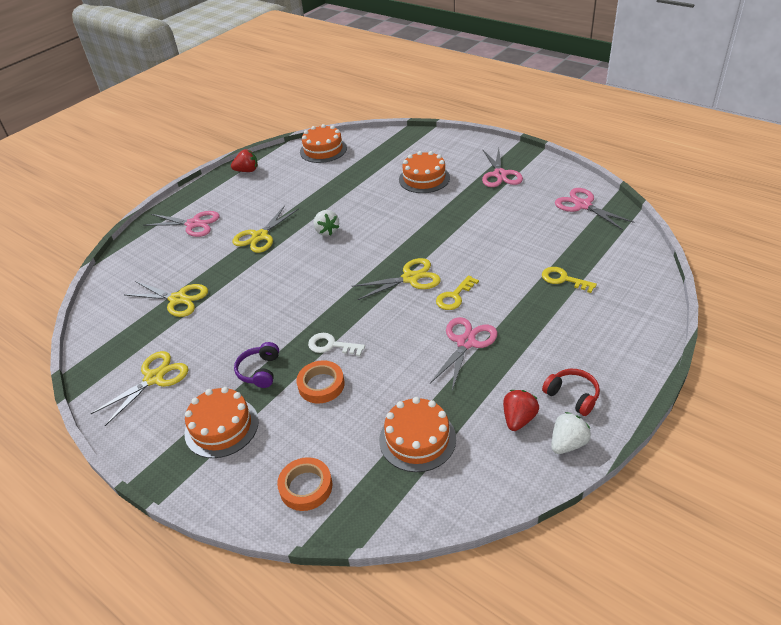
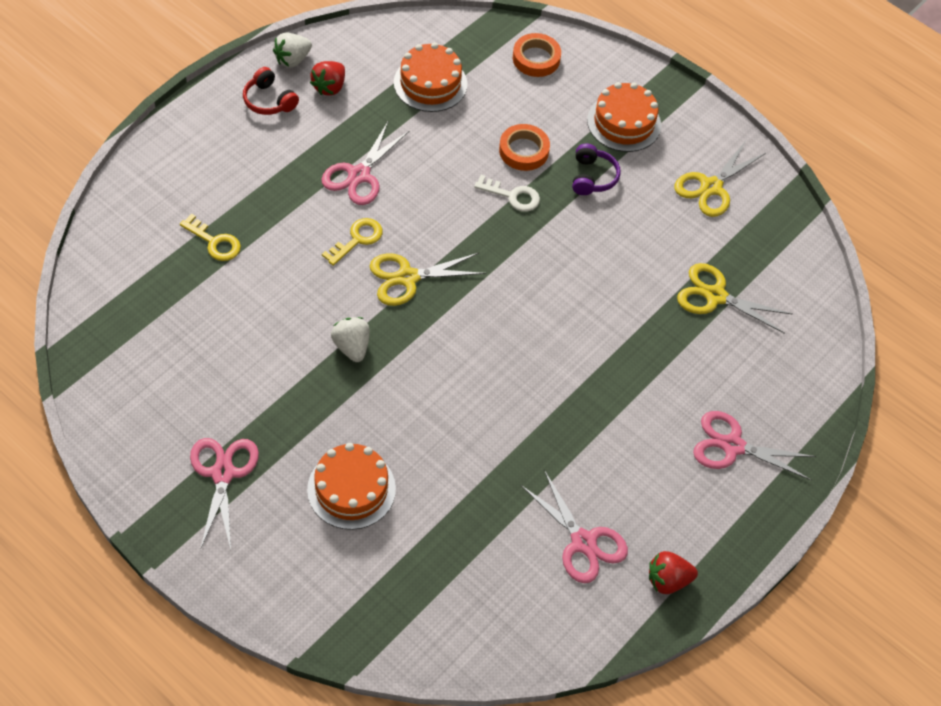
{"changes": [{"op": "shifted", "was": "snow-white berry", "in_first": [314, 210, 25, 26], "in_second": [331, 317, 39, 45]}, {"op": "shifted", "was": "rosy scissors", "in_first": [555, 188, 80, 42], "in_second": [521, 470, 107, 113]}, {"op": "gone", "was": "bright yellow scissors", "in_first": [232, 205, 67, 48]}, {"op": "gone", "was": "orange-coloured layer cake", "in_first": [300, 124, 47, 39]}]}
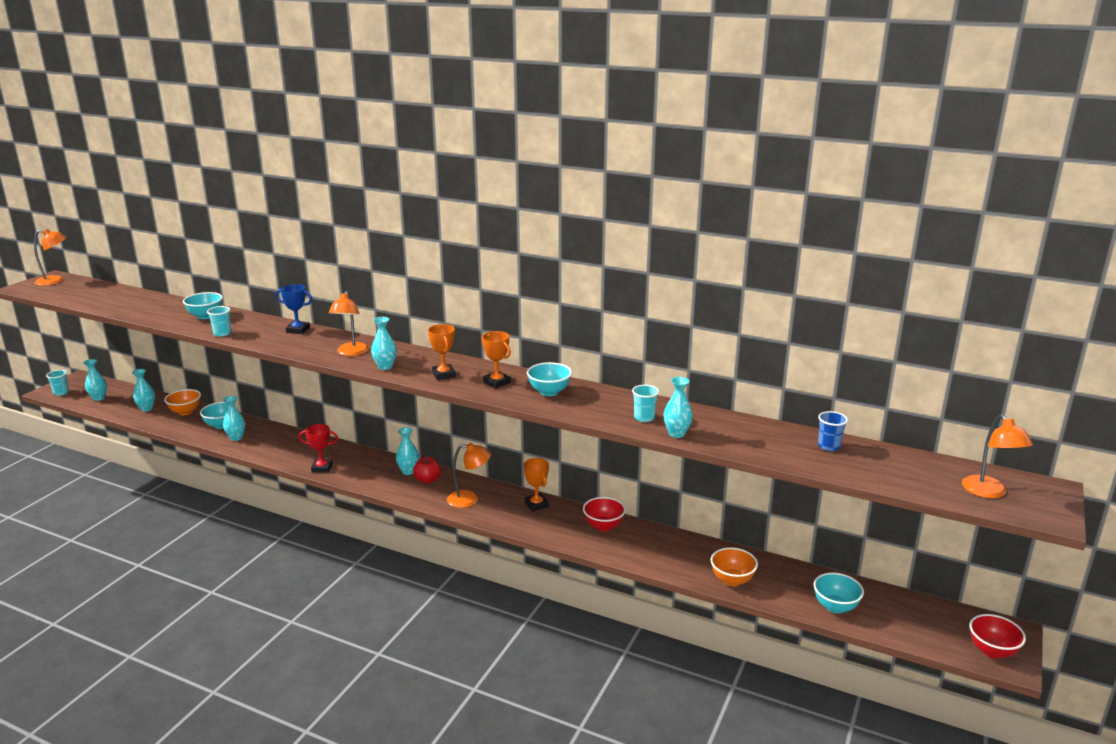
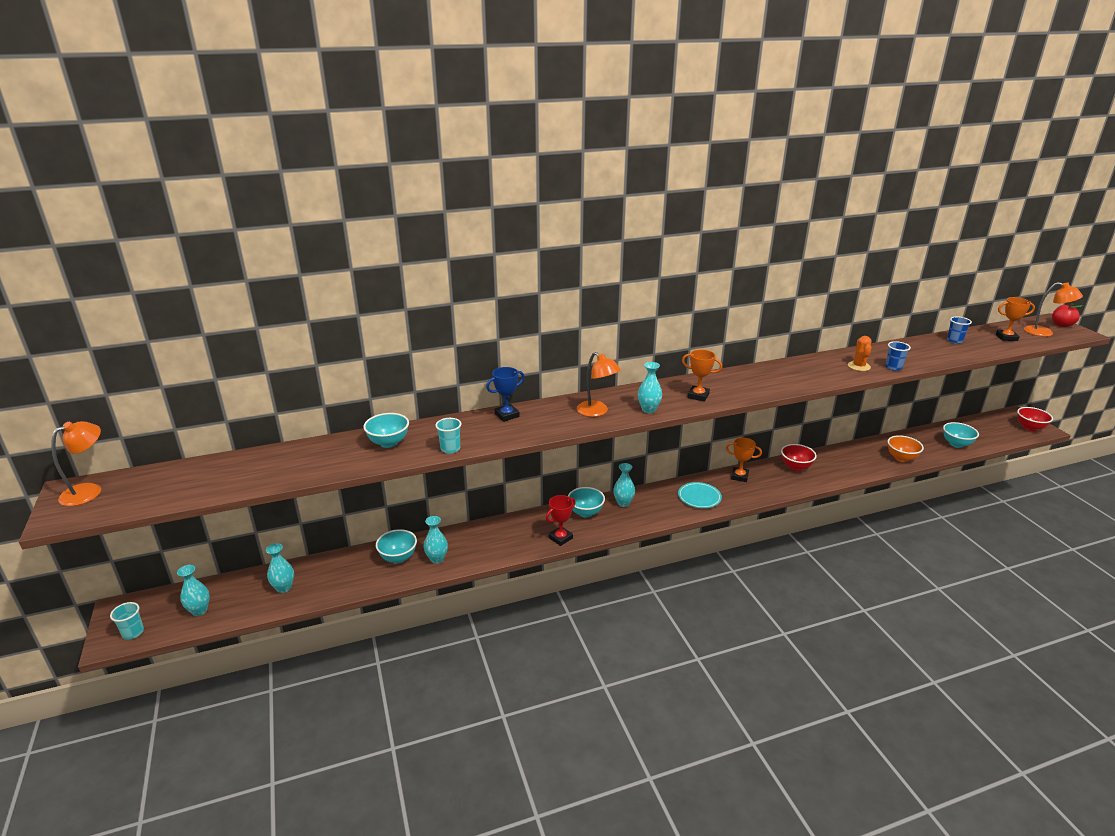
{"changes": [{"op": "shifted", "was": "aqua serving bowl", "in_first": [527, 362, 45, 34], "in_second": [568, 487, 37, 30]}, {"op": "swapped", "was": "orange-coloured desk lamp", "now": "aqua flat dish", "in_first": [447, 443, 44, 65], "in_second": [678, 482, 44, 26]}, {"op": "swapped", "was": "aqua beaker", "now": "orange-coloured saguaro cactus", "in_first": [632, 385, 27, 37], "in_second": [848, 336, 24, 35]}, {"op": "swapped", "was": "aqua flower vase", "now": "royal blue beaker", "in_first": [663, 377, 30, 61], "in_second": [885, 341, 26, 30]}, {"op": "shifted", "was": "orange-coloured prize cup", "in_first": [482, 331, 29, 58], "in_second": [996, 297, 39, 44]}, {"op": "shifted", "was": "scarlet toy apple", "in_first": [413, 457, 28, 27], "in_second": [1052, 303, 31, 24]}, {"op": "gone", "was": "orange-coloured serving bowl", "in_first": [164, 389, 37, 26]}]}
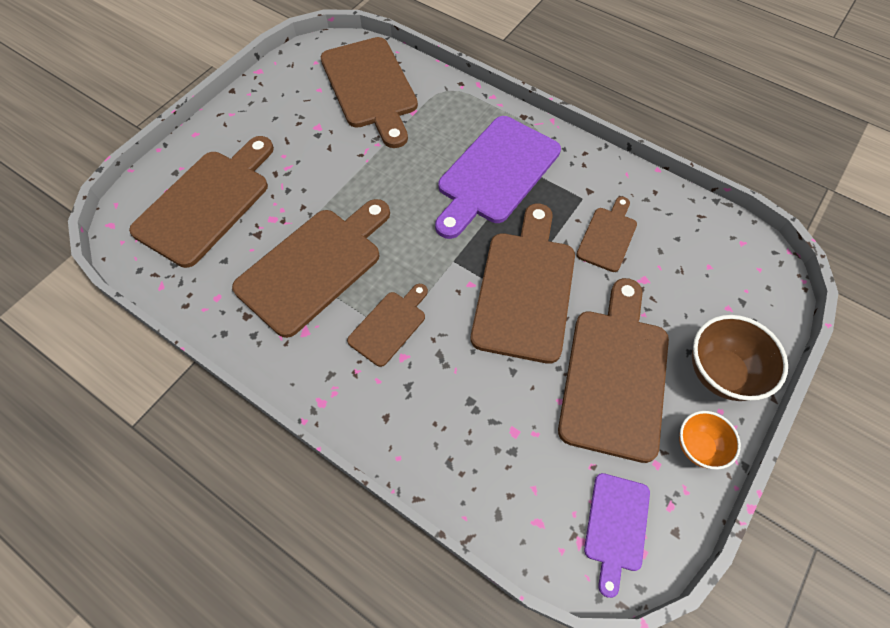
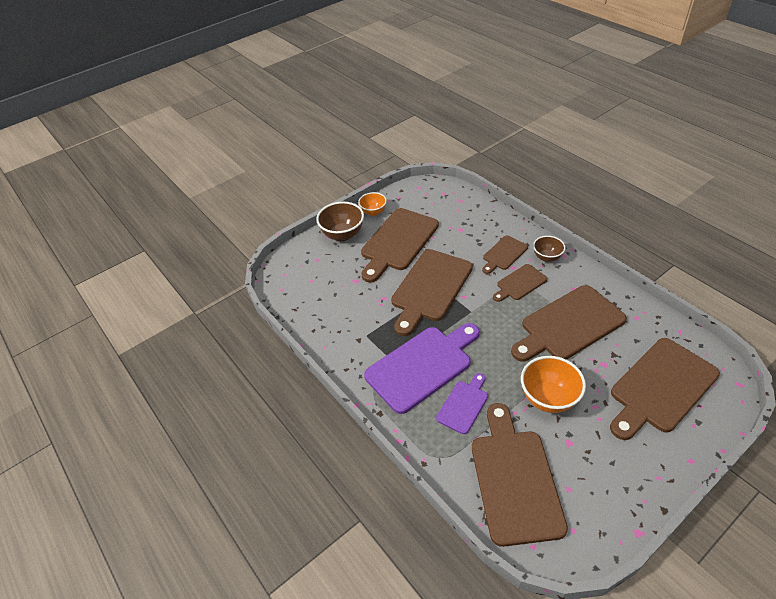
{"changes": [{"op": "shifted", "was": "violet bread board", "in_first": [584, 473, 66, 125], "in_second": [436, 373, 52, 61]}, {"op": "shifted", "was": "russet bread board", "in_first": [576, 197, 61, 75], "in_second": [482, 235, 46, 39]}, {"op": "new", "now": "orange-coloured serving bowl", "in_second": [521, 356, 65, 57]}, {"op": "new", "now": "russet serving bowl", "in_second": [533, 236, 32, 26]}]}
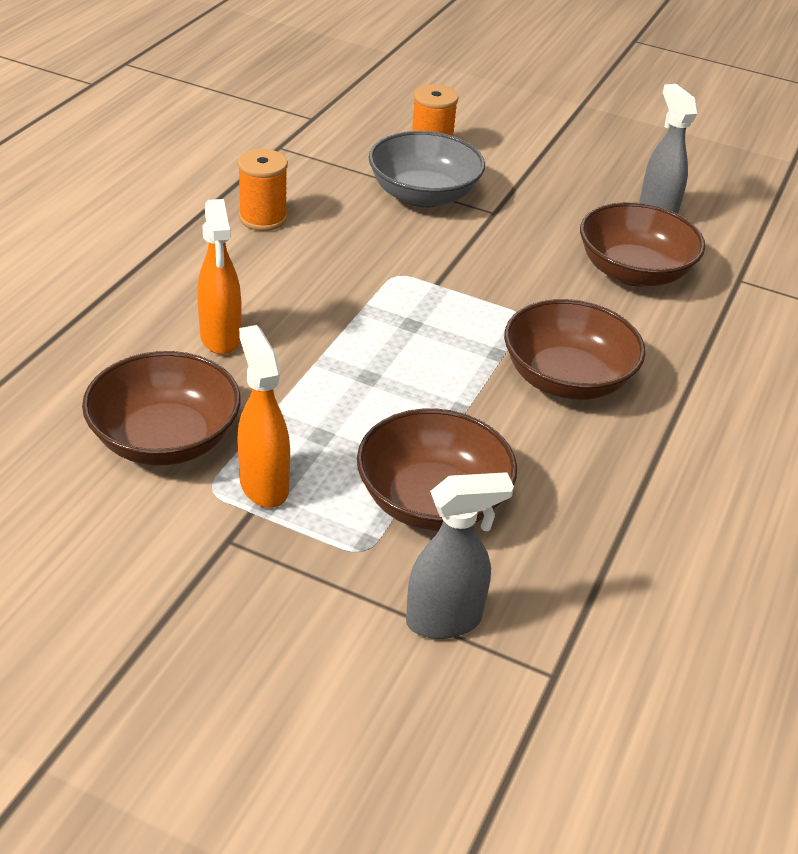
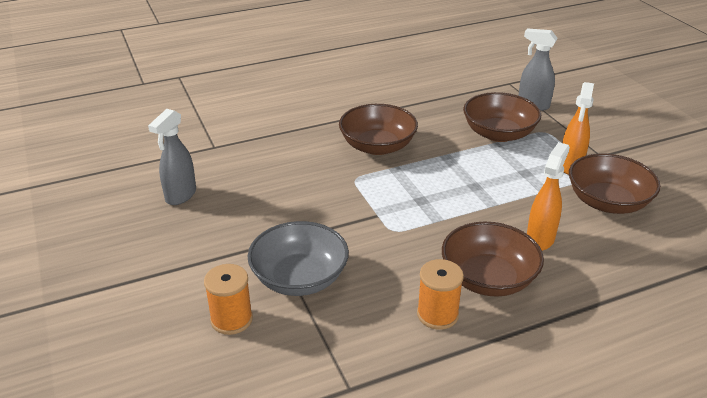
{"changes": [{"op": "shifted", "was": "russet serving bowl", "in_first": [580, 202, 125, 84], "in_second": [442, 222, 102, 75]}]}
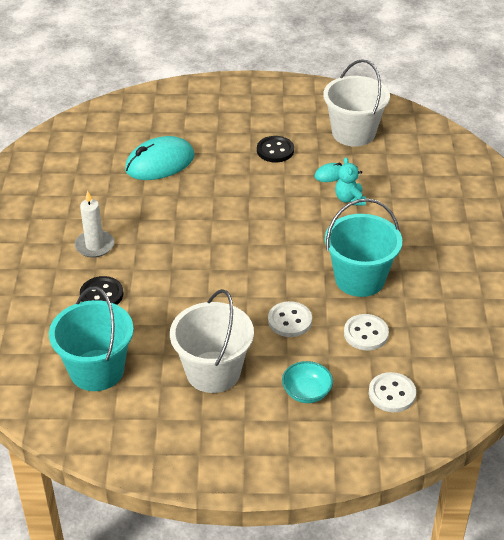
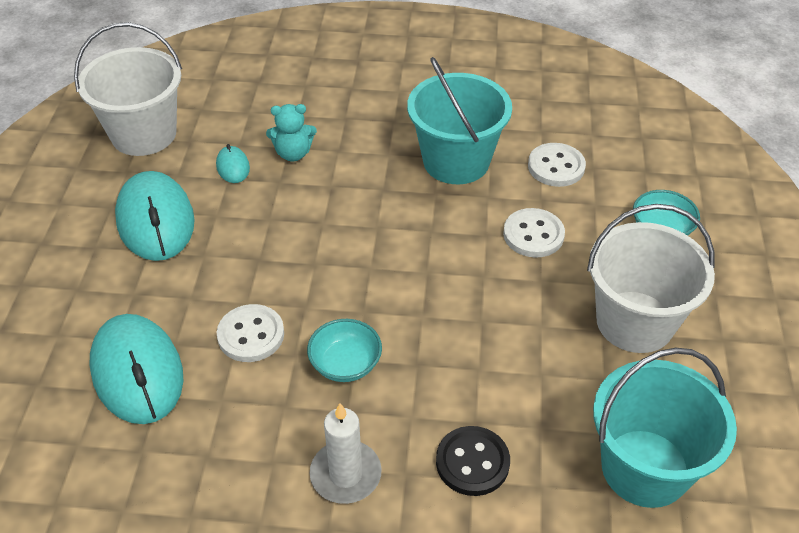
{"changes": [{"op": "swapped", "was": "jet-black sewing button", "now": "aqua PC mouse", "in_first": [257, 136, 37, 26], "in_second": [115, 171, 80, 90]}, {"op": "shifted", "was": "snow-white sewing button", "in_first": [369, 372, 47, 40], "in_second": [217, 304, 67, 58]}, {"op": "new", "now": "aqua serving bowl", "in_second": [307, 319, 75, 63]}]}
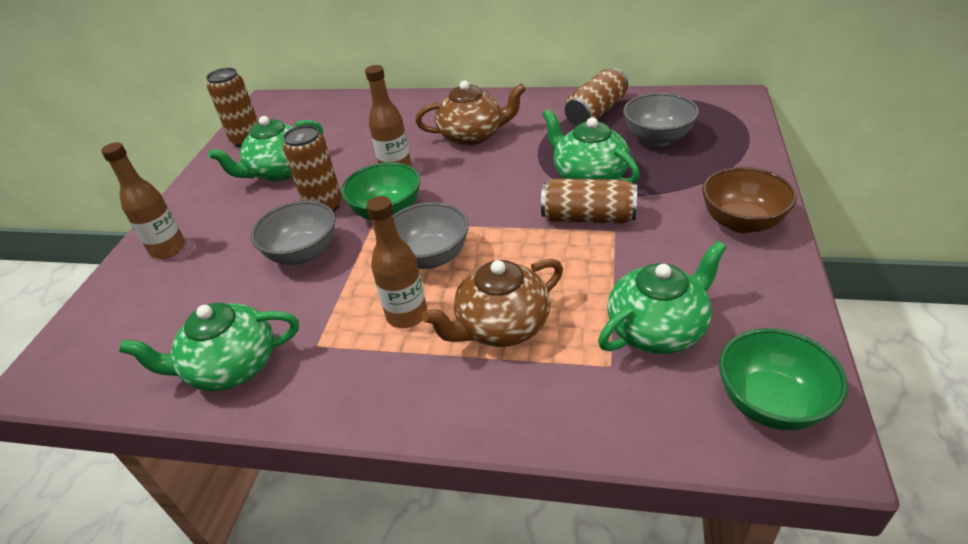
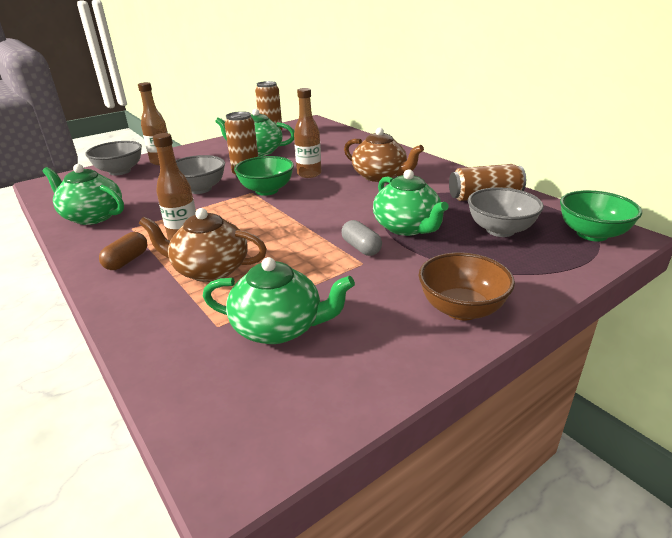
{"changes": [{"op": "shifted", "was": "ash-grey serving bowl", "in_first": [393, 202, 76, 67], "in_second": [85, 141, 57, 35]}, {"op": "new", "now": "russet pill shape", "in_second": [99, 232, 48, 38]}, {"op": "swapped", "was": "russet can", "now": "ash-grey pill shape", "in_first": [541, 178, 96, 45], "in_second": [341, 220, 41, 36]}, {"op": "rotated", "was": "green tea pot", "in_first": [542, 109, 98, 75], "in_second": [373, 169, 75, 67], "clockwise": 150}, {"op": "shifted", "was": "green serving bowl", "in_first": [719, 328, 129, 102], "in_second": [560, 190, 82, 51]}]}
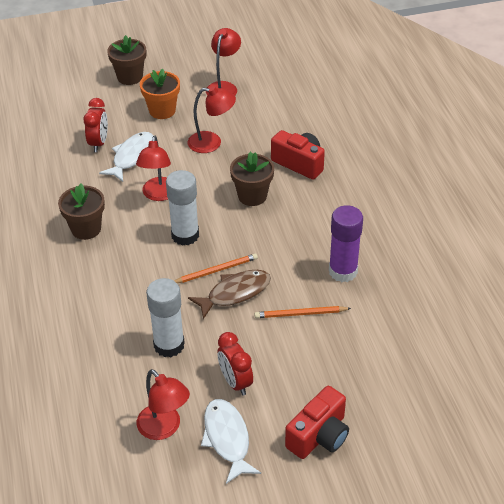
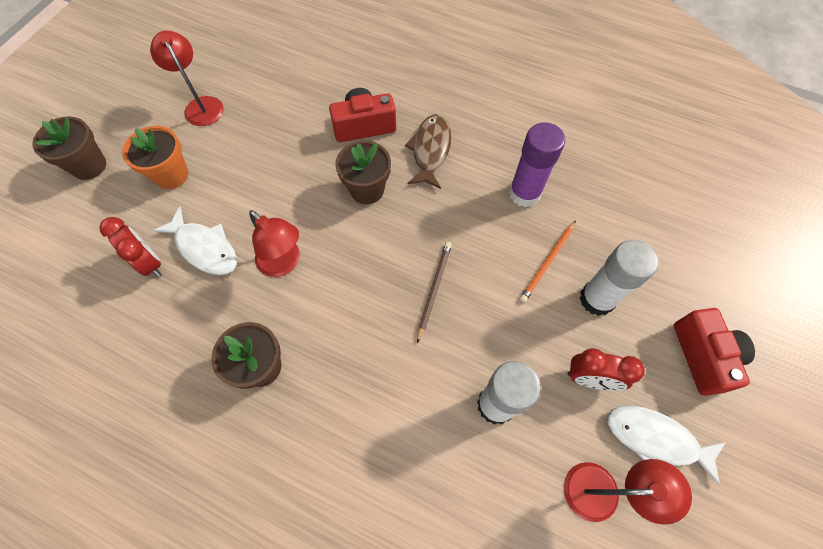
{"changes": [{"op": "rotated", "was": "snow-white fish", "in_first": [99, 132, 55, 50], "in_second": [153, 207, 84, 68], "clockwise": 150}, {"op": "shifted", "was": "russet fish", "in_first": [188, 270, 83, 49], "in_second": [405, 114, 47, 75]}, {"op": "repainted", "was": "orange-coloured lead pencil", "now": "russet lead pencil", "in_first": [174, 253, 84, 30], "in_second": [417, 242, 35, 101]}, {"op": "shifted", "was": "snow-white glue", "in_first": [166, 170, 33, 76], "in_second": [579, 240, 80, 76]}, {"op": "gone", "was": "scarlet desk lamp", "in_first": [188, 86, 48, 67]}]}
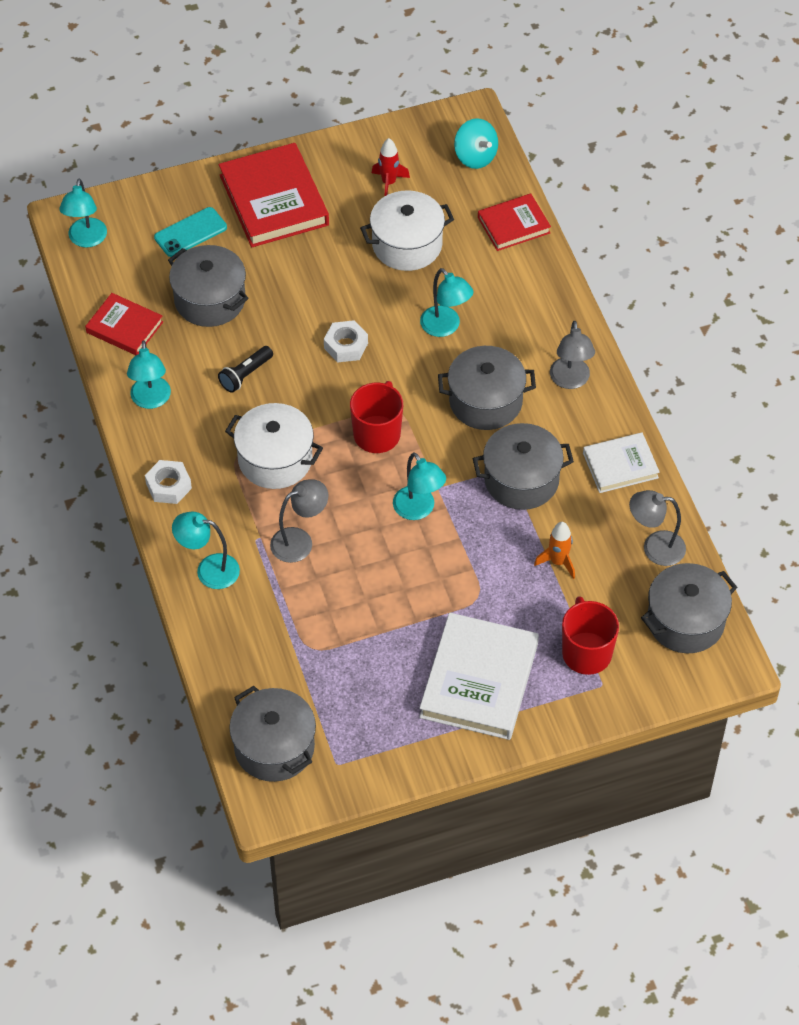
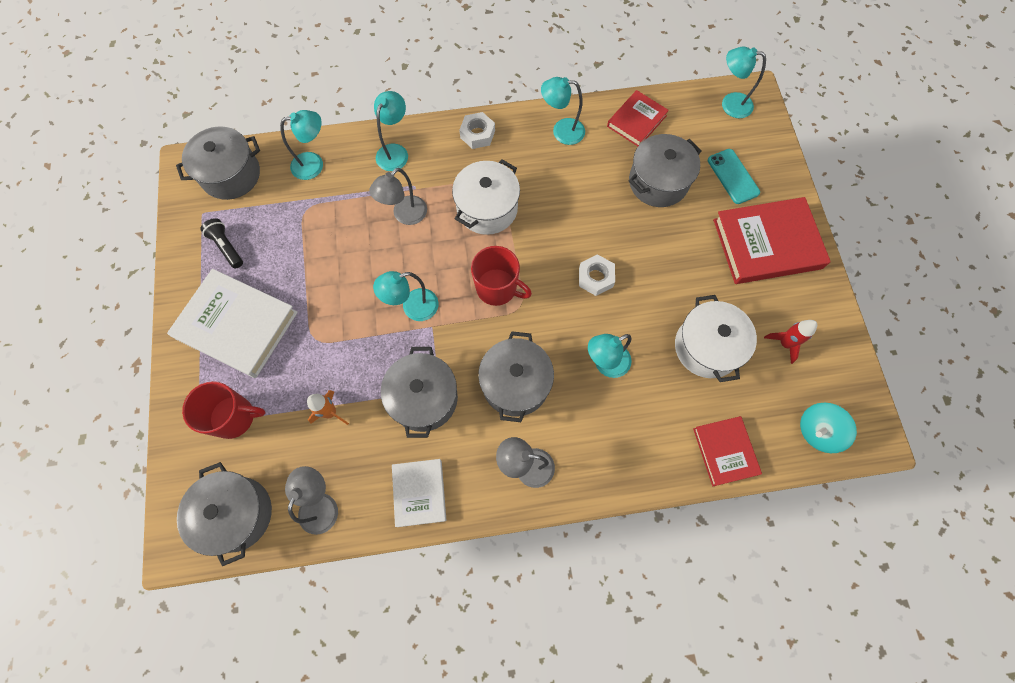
{"changes": [{"op": "shifted", "was": "jet-black torch", "in_first": [218, 346, 55, 47], "in_second": [200, 218, 43, 50]}, {"op": "new", "now": "aqua desk lamp", "in_second": [280, 110, 43, 70]}, {"op": "rotated", "was": "ash-grey desk lamp", "in_first": [270, 479, 58, 84], "in_second": [369, 168, 58, 57], "clockwise": 60}]}
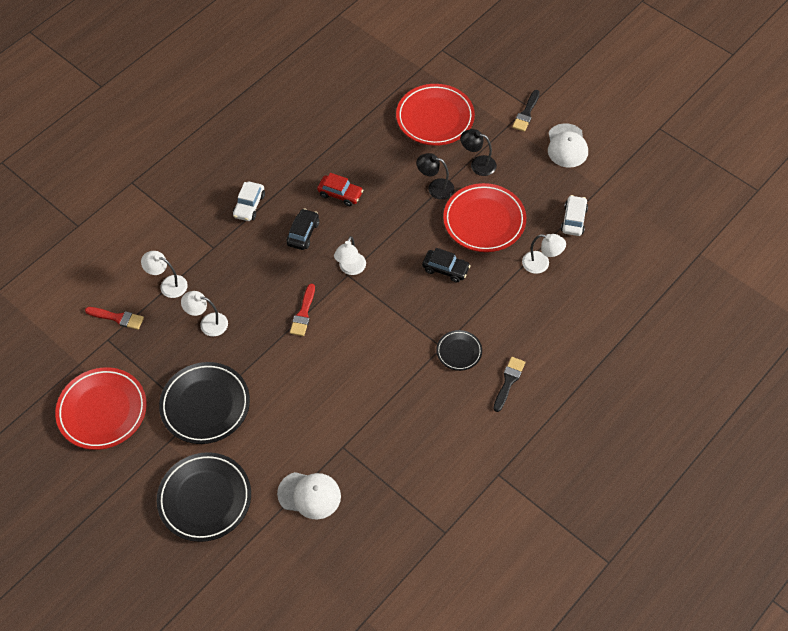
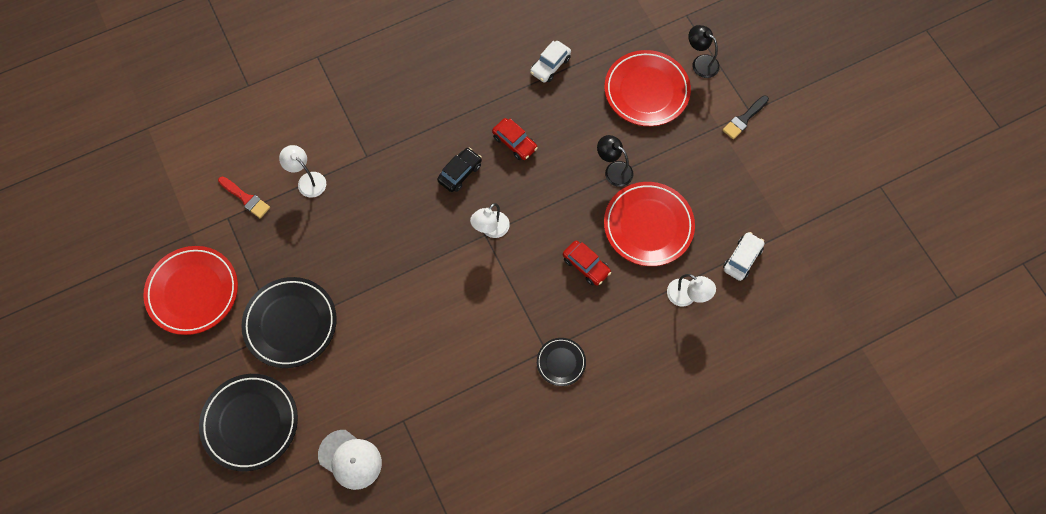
{"changes": [{"op": "shifted", "was": "snow-white car", "in_first": [233, 182, 32, 39], "in_second": [530, 41, 41, 41]}, {"op": "repainted", "was": "jet-black car", "now": "scarlet car", "in_first": [422, 248, 49, 34], "in_second": [563, 240, 48, 46]}, {"op": "shifted", "was": "jet-black desk lamp", "in_first": [461, 129, 36, 47], "in_second": [688, 25, 32, 53]}, {"op": "gone", "was": "snow-white desk lamp", "in_first": [181, 291, 47, 45]}, {"op": "gone", "was": "scarlet paint brush", "in_first": [290, 284, 25, 52]}, {"op": "gone", "was": "jet-black paint brush", "in_first": [494, 357, 31, 55]}, {"op": "gone", "was": "snow-white cap", "in_first": [548, 123, 40, 45]}]}
